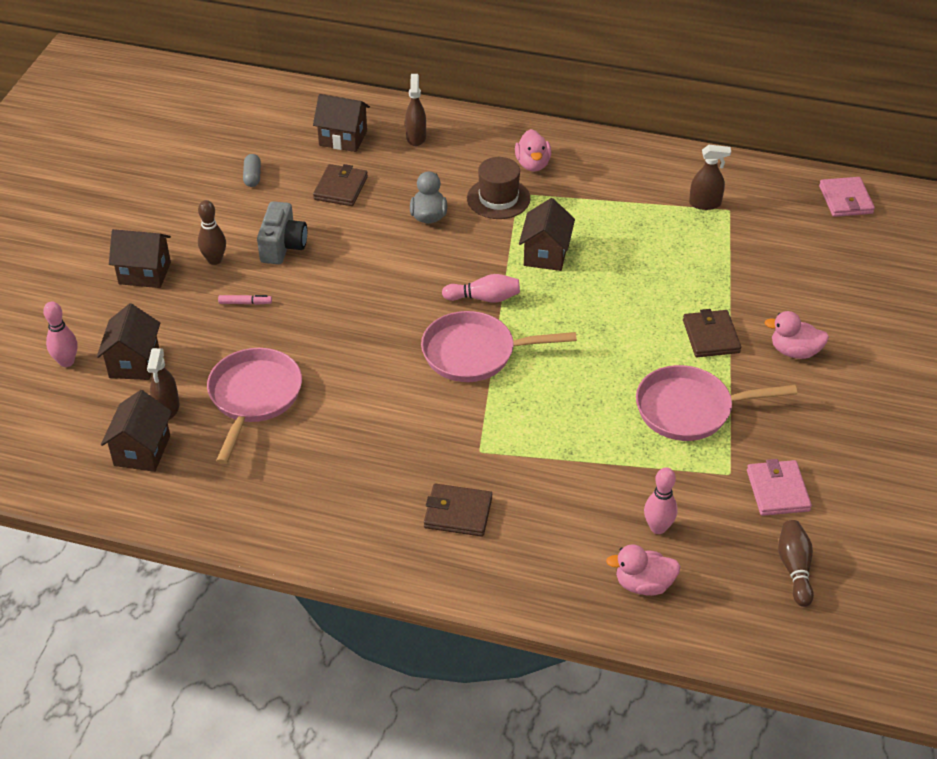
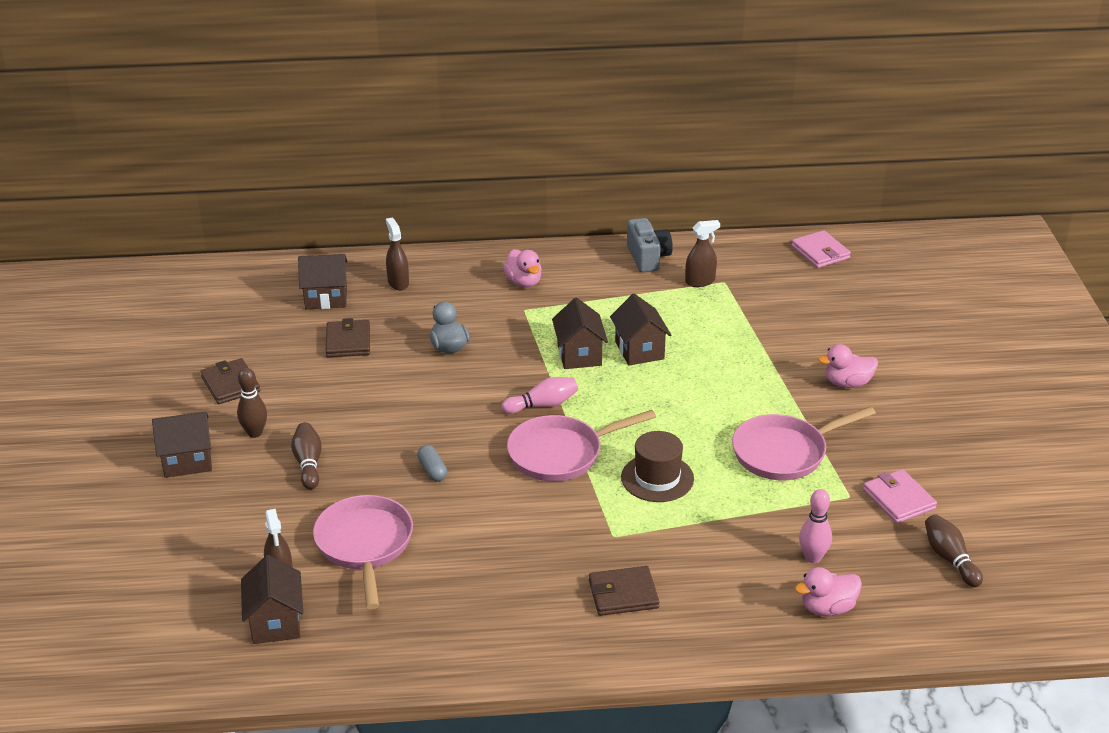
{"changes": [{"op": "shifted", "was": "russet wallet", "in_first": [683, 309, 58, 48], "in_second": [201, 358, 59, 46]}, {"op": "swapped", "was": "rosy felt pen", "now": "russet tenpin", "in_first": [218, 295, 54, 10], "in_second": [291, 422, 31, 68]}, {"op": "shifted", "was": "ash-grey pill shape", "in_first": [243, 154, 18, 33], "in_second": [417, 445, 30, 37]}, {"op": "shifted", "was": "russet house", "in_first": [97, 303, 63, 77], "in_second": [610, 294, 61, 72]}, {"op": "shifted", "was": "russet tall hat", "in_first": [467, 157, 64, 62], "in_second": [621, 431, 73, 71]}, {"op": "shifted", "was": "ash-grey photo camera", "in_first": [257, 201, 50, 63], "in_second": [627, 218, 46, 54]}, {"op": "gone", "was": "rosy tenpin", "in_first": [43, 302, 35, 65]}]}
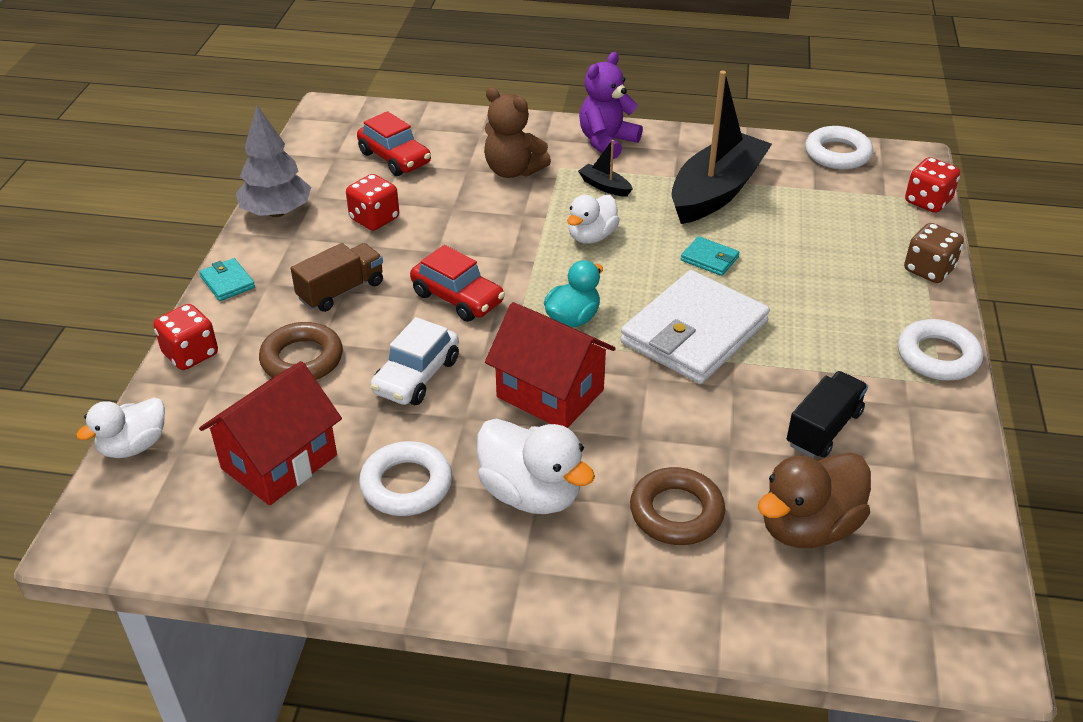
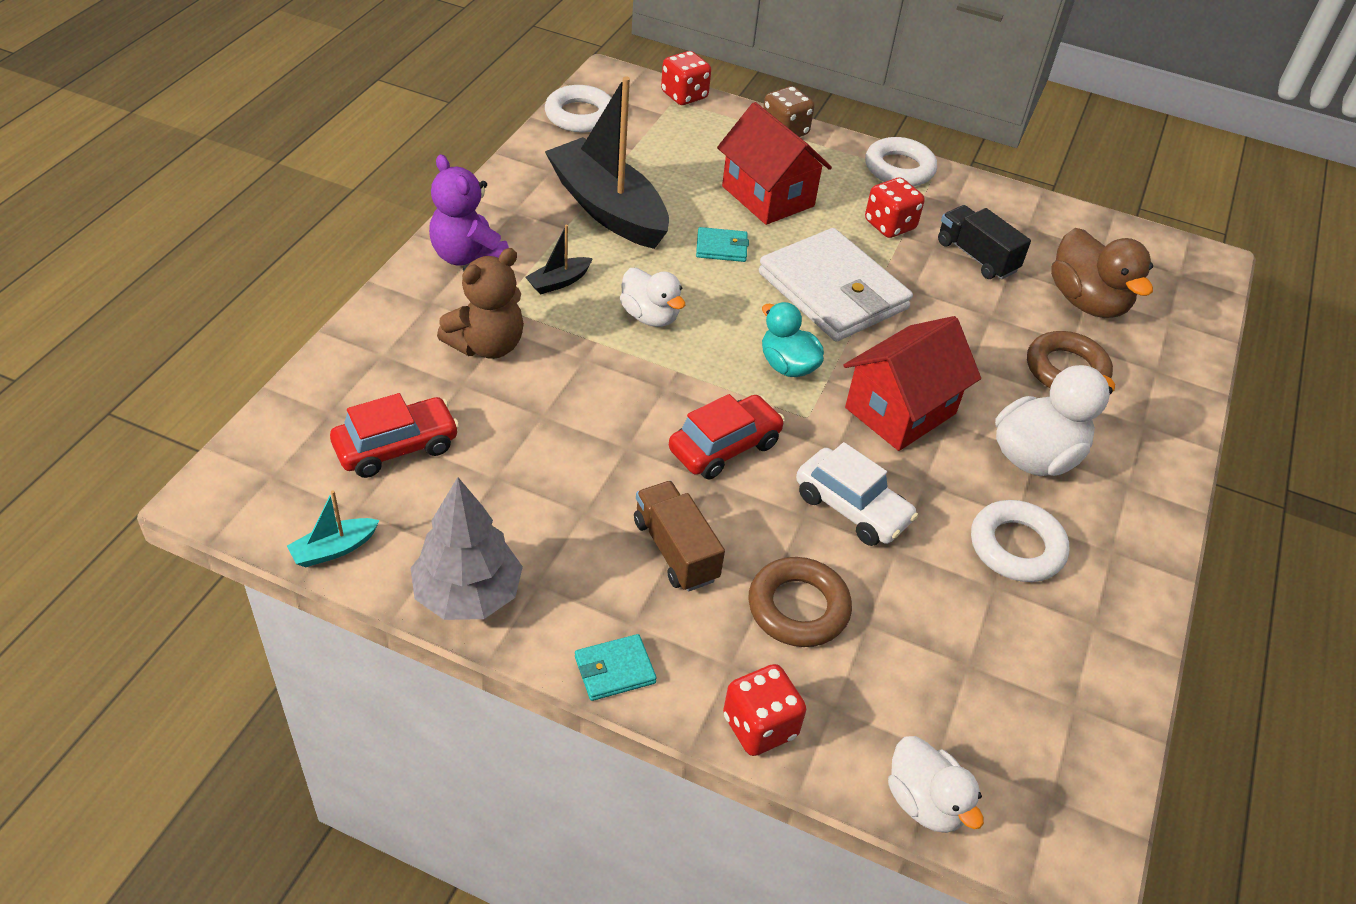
{"changes": [{"op": "new", "now": "aqua boat", "in_second": [287, 490, 93, 77]}, {"op": "rotated", "was": "aqua wallet", "in_first": [681, 236, 58, 40], "in_second": [696, 227, 53, 35], "clockwise": 45}, {"op": "shifted", "was": "scarlet house", "in_first": [199, 361, 143, 144], "in_second": [717, 102, 115, 123]}, {"op": "shifted", "was": "scarlet die", "in_first": [346, 174, 53, 57], "in_second": [865, 177, 60, 61]}]}
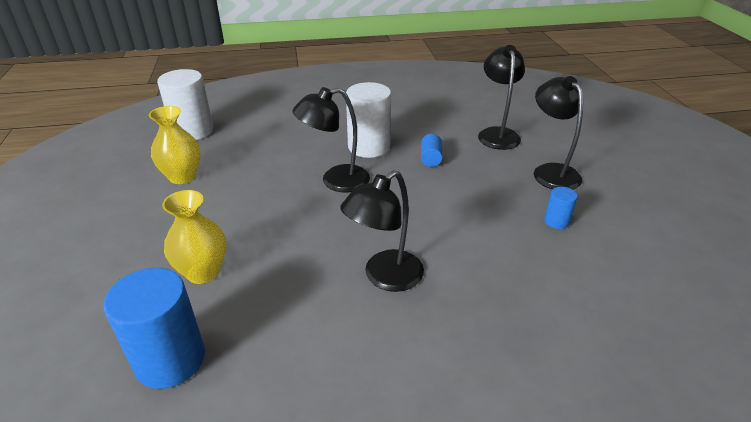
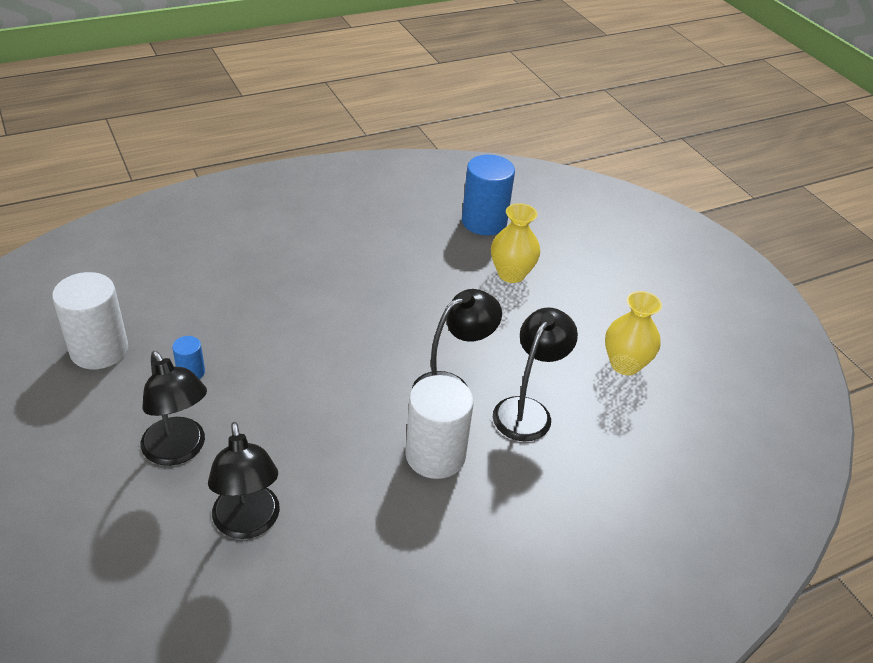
{"changes": [{"op": "shifted", "was": "snow-white cylinder shape", "in_first": [157, 69, 56, 71], "in_second": [52, 272, 76, 97]}, {"op": "shifted", "was": "jet-black desk lamp", "in_first": [340, 170, 84, 122], "in_second": [493, 307, 85, 134]}, {"op": "gone", "was": "royal blue cylinder shape", "in_first": [421, 134, 22, 33]}]}
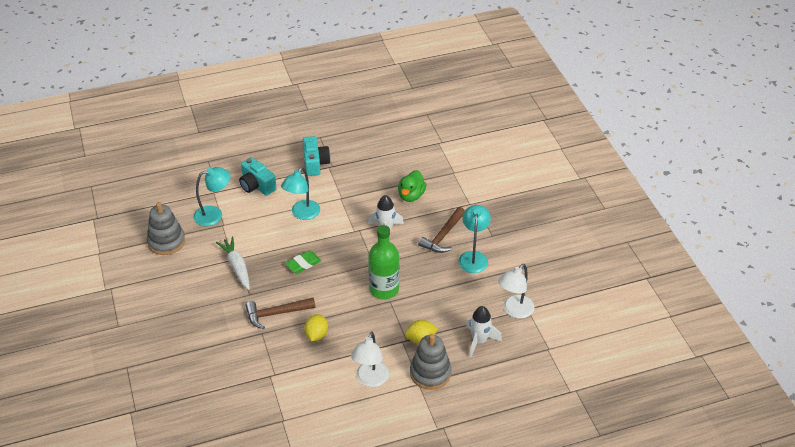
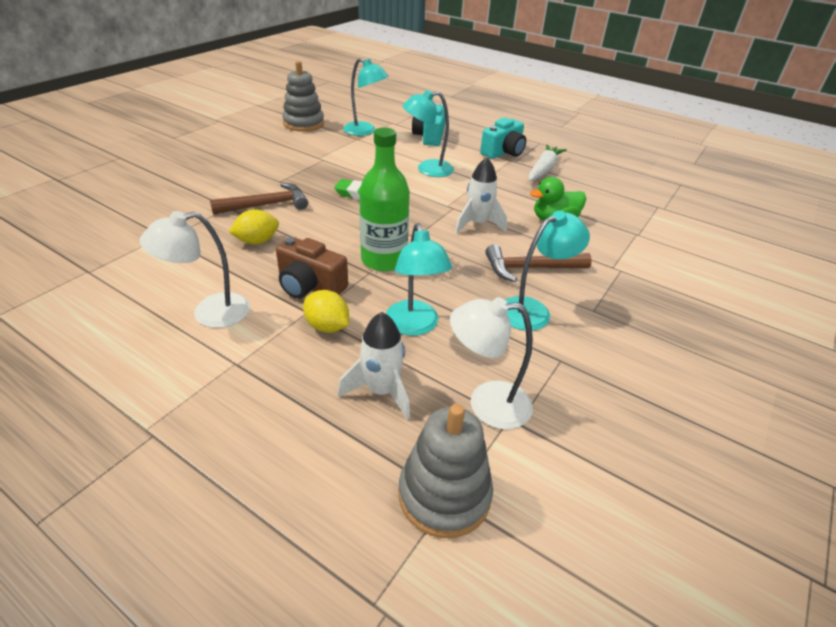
{"changes": [{"op": "rotated", "was": "russet carpenter's hammer", "in_first": [245, 298, 71, 31], "in_second": [210, 183, 98, 31], "clockwise": 120}, {"op": "new", "now": "russet photo camera", "in_second": [276, 237, 72, 62]}, {"op": "new", "now": "aqua desk lamp", "in_second": [386, 223, 66, 113]}, {"op": "shifted", "was": "ash-grey ring stacker", "in_first": [410, 334, 42, 56], "in_second": [399, 404, 94, 134]}, {"op": "shifted", "was": "snow-white toy carrot", "in_first": [216, 237, 34, 53], "in_second": [528, 145, 39, 36]}]}
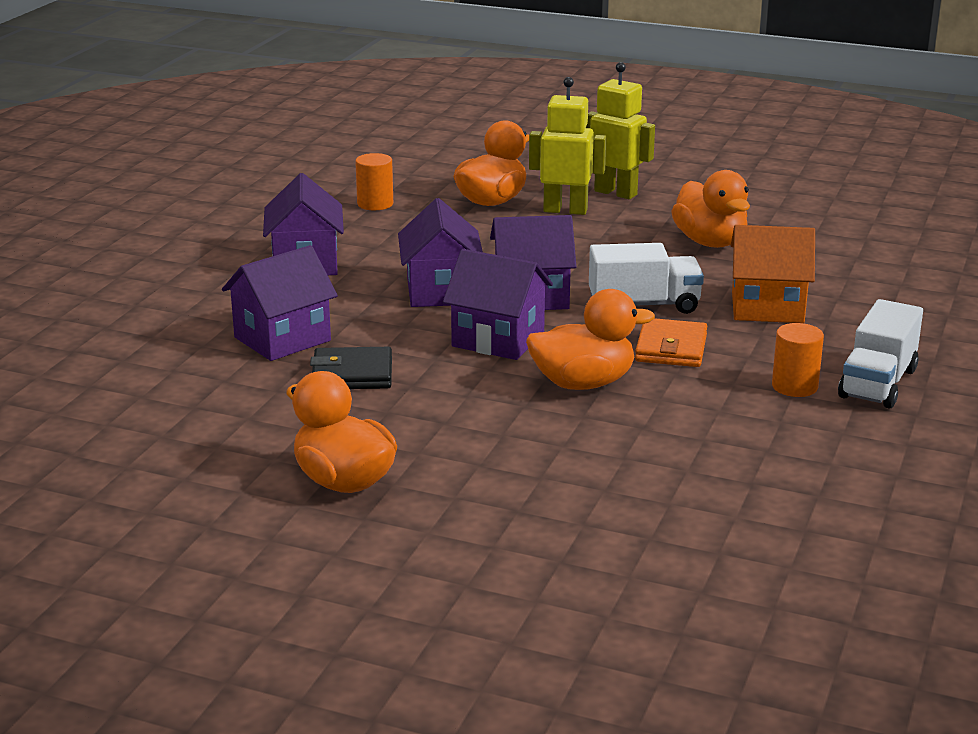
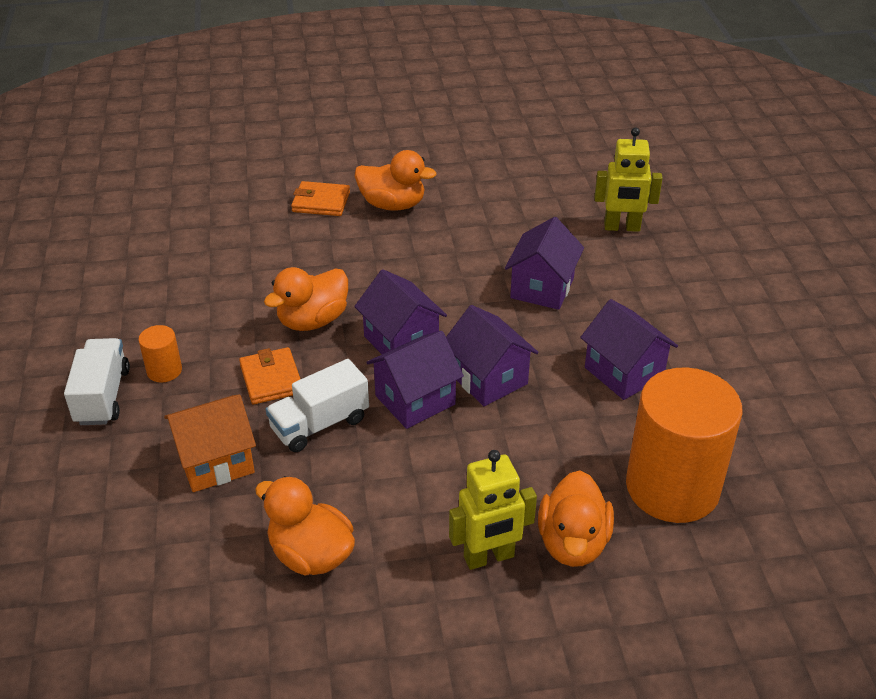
{"changes": [{"op": "new", "now": "orange-coloured wallet", "in_second": [291, 181, 59, 35]}, {"op": "rotated", "was": "violet house", "in_first": [443, 249, 110, 111], "in_second": [354, 269, 93, 85], "clockwise": 60}, {"op": "shifted", "was": "bright yellow robot", "in_first": [586, 62, 69, 137], "in_second": [594, 127, 69, 105]}, {"op": "scaled", "was": "orange-coloured cylinder shape", "in_first": [355, 153, 38, 57], "in_second": [626, 367, 117, 156], "ratio": 2.39}, {"op": "gone", "was": "jet-black wallet", "in_first": [310, 347, 82, 42]}]}
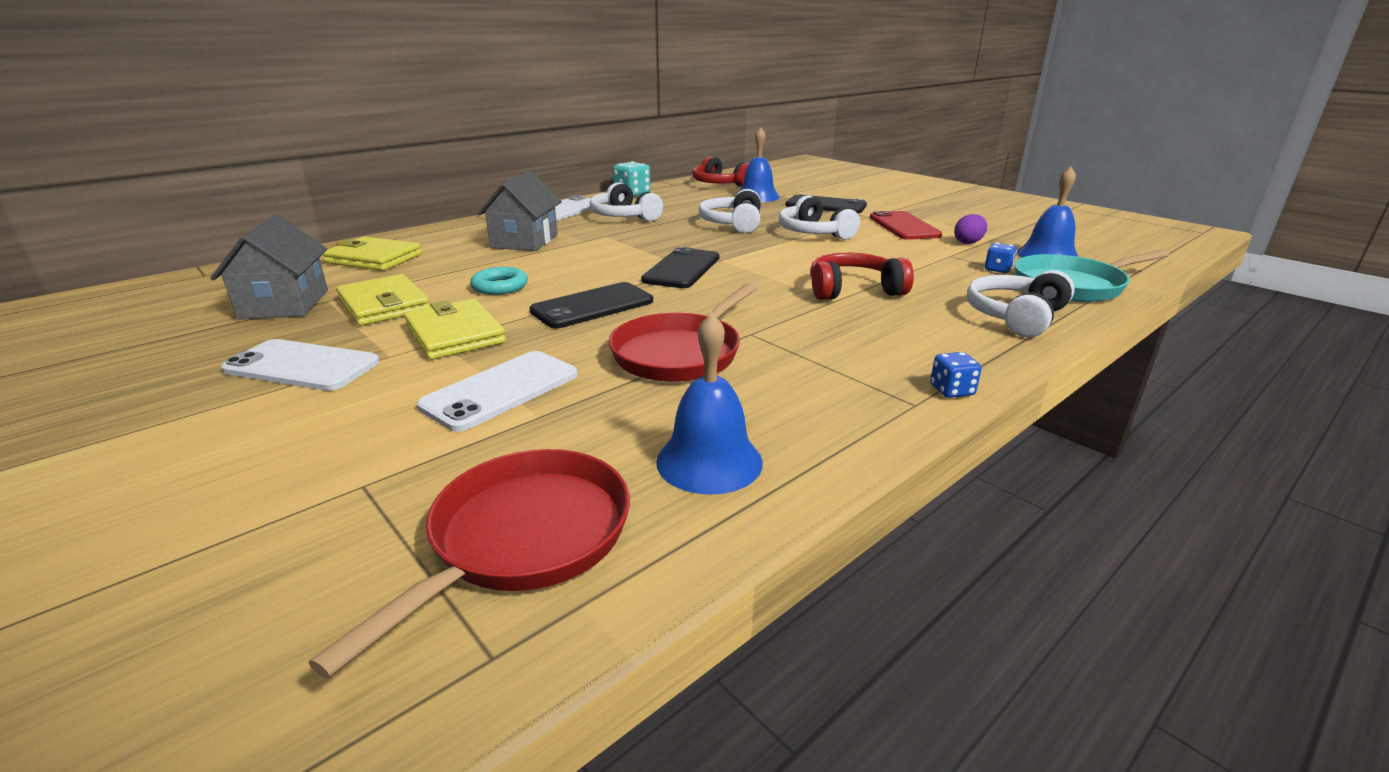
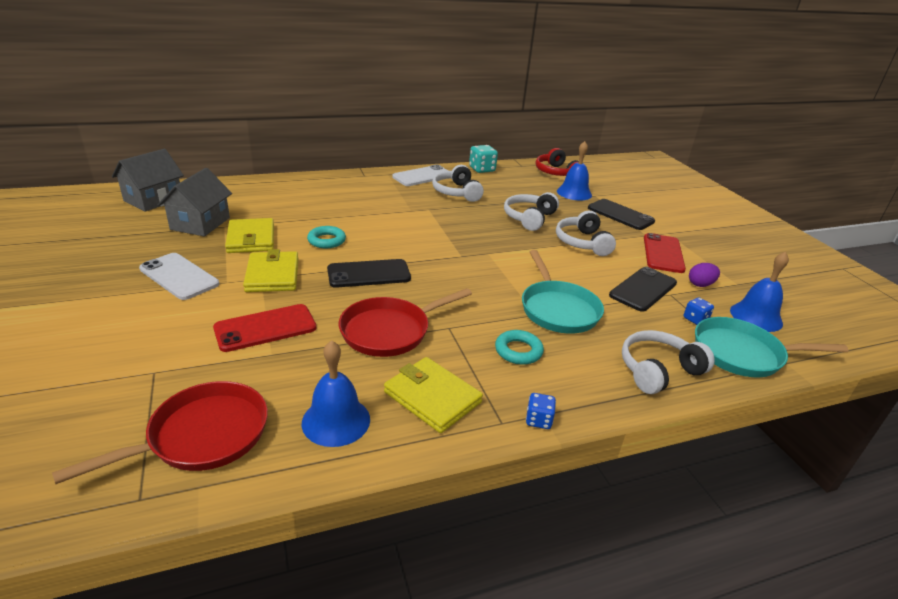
{"changes": [{"op": "shifted", "was": "ash-grey house", "in_first": [477, 171, 85, 80], "in_second": [112, 149, 72, 63]}, {"op": "repainted", "was": "snow-white smartphone", "now": "scarlet smartphone", "in_first": [417, 351, 160, 81], "in_second": [213, 304, 103, 48]}, {"op": "shifted", "was": "bright yellow wallet", "in_first": [323, 236, 99, 35], "in_second": [384, 357, 99, 76]}, {"op": "new", "now": "aqua hoop", "in_second": [495, 330, 49, 35]}, {"op": "swapped", "was": "scarlet over-ear headphones", "now": "aqua pan", "in_first": [810, 253, 104, 47], "in_second": [522, 250, 82, 84]}, {"op": "shifted", "was": "jet-black smartphone", "in_first": [641, 247, 79, 41], "in_second": [609, 267, 68, 45]}]}
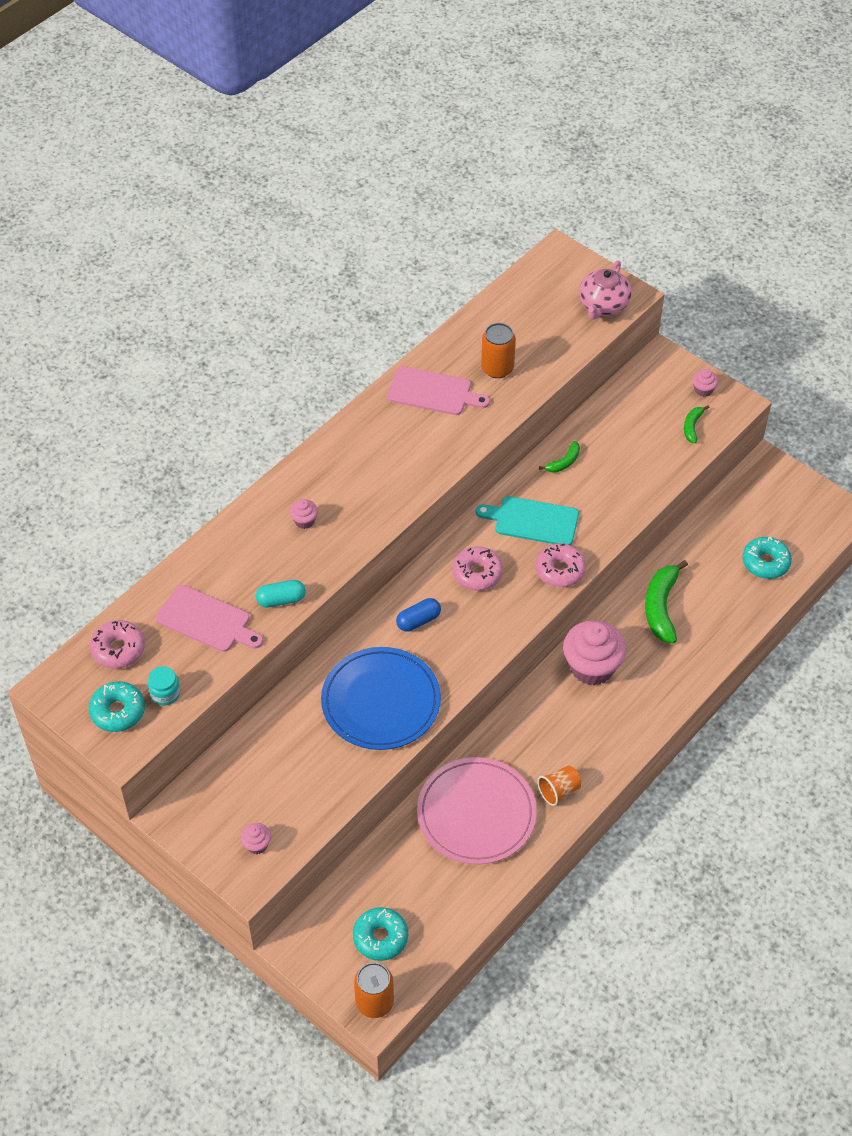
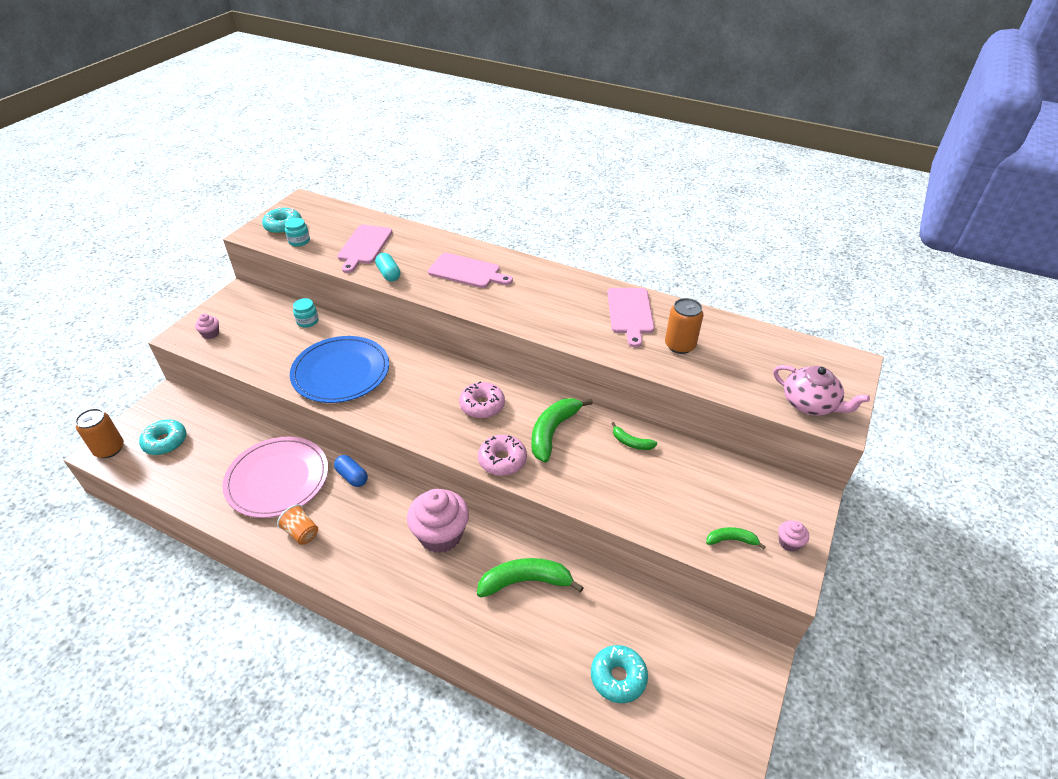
{"changes": [{"op": "new", "now": "aqua jar", "in_second": [293, 298, 26, 30]}, {"op": "shifted", "was": "royal blue pill shape", "in_first": [396, 598, 45, 34], "in_second": [334, 455, 34, 32]}, {"op": "swapped", "was": "rosy cupcake", "now": "rosy bread board", "in_first": [290, 499, 28, 30], "in_second": [428, 253, 85, 35]}, {"op": "swapped", "was": "aqua bread board", "now": "green banana", "in_first": [476, 496, 103, 49], "in_second": [531, 398, 62, 64]}, {"op": "rotated", "was": "rosy tea pot", "in_first": [579, 260, 53, 60], "in_second": [773, 365, 97, 51], "clockwise": -150}, {"op": "gone", "was": "rosy donut", "in_first": [90, 620, 55, 49]}]}
